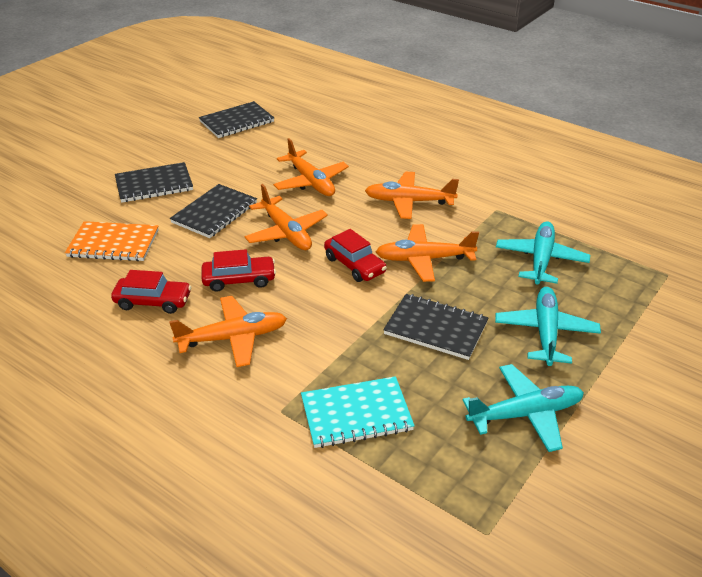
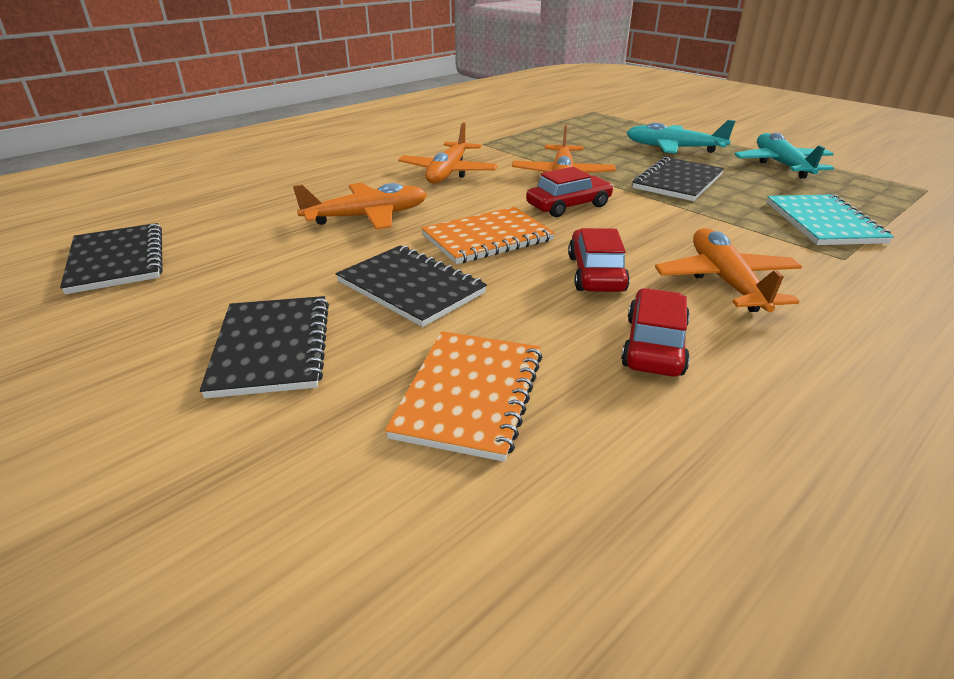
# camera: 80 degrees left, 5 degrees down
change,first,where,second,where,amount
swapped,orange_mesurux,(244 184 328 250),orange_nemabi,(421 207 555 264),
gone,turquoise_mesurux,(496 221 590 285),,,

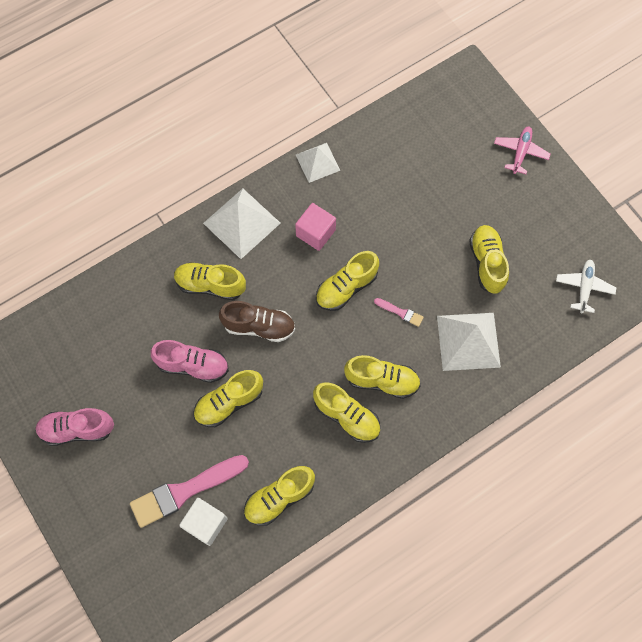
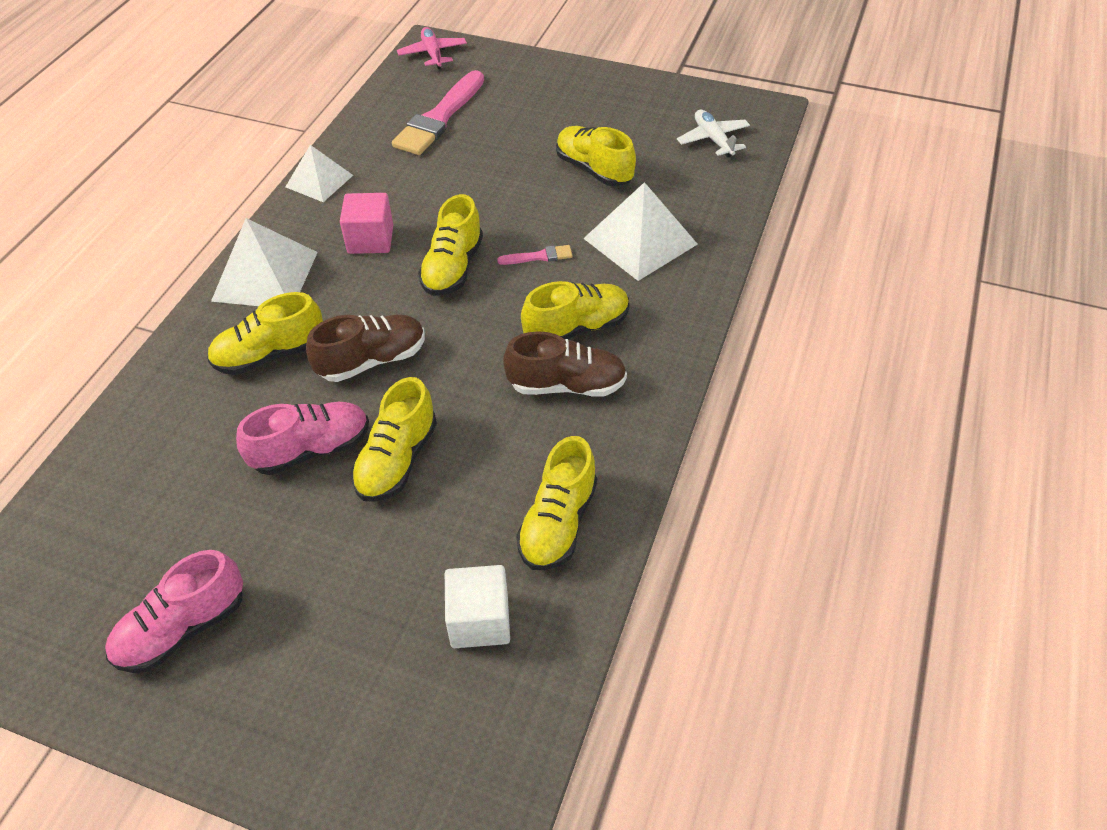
# camera: 35 degrees left, 20 degrees down
change,first,where,second,where,amount
shifted,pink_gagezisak,(130 455 249 528),,(392 70 484 155),
shifted,pink_mesurux,(494 127 551 174),,(397 27 467 69),
repainted,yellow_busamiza,(313 382 380 443),brown_busamiza,(503 331 627 397),

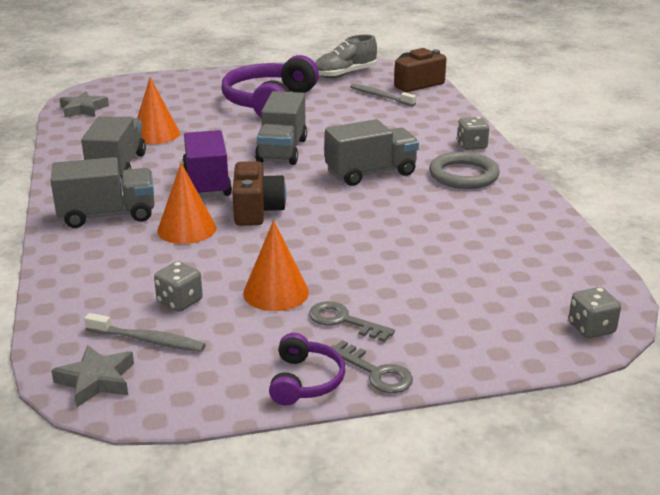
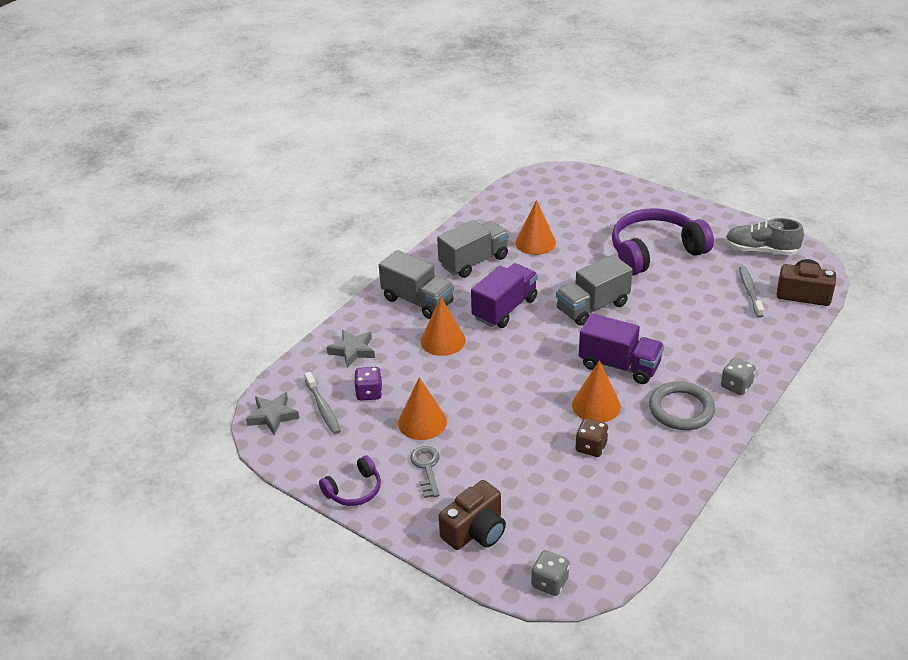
# camera: 50 degrees right, 10 degrees up
change,first,where,second,where,amount
shifted,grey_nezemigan,(59 91 109 118),,(327 330 375 368),
repainted,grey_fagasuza,(154 261 203 312),purple_fagasuza,(354 367 382 400),
shifted,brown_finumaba,(232 161 286 226),,(439 480 506 550),
new,,,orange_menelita,(572 360 621 422),
new,,,brown_fagasuza,(575 418 609 457),
repainted,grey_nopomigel,(325 119 419 186),purple_nopomigel,(579 313 664 384),
gone,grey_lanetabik,(331 340 413 393),,,

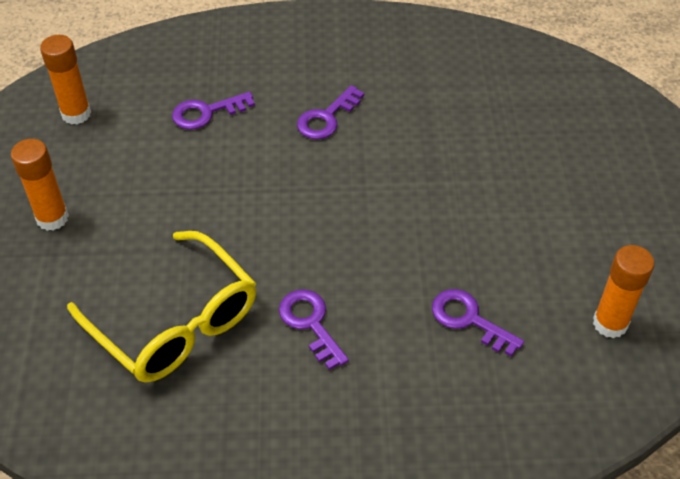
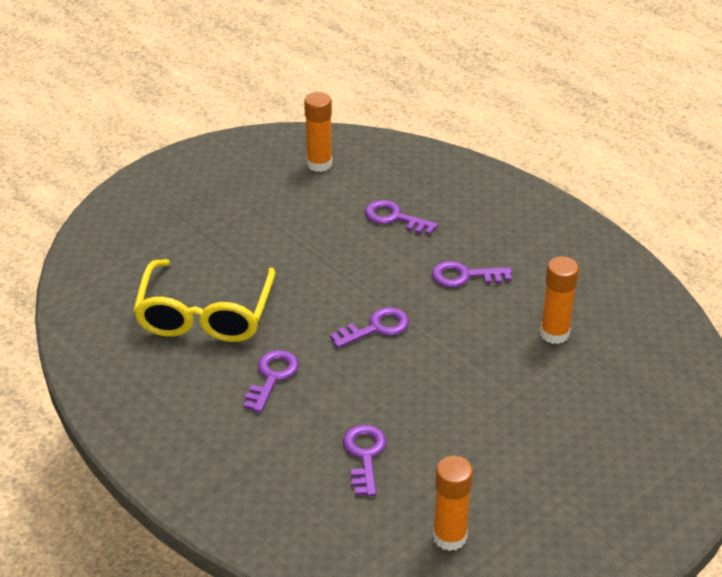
# camera: 50 degrees right, 10 degrees down
change,first,where,second,where,amount
new,,,purple_lanetabik,(330 307 409 348),
shifted,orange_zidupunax,(11 139 69 231),,(540 256 579 344),

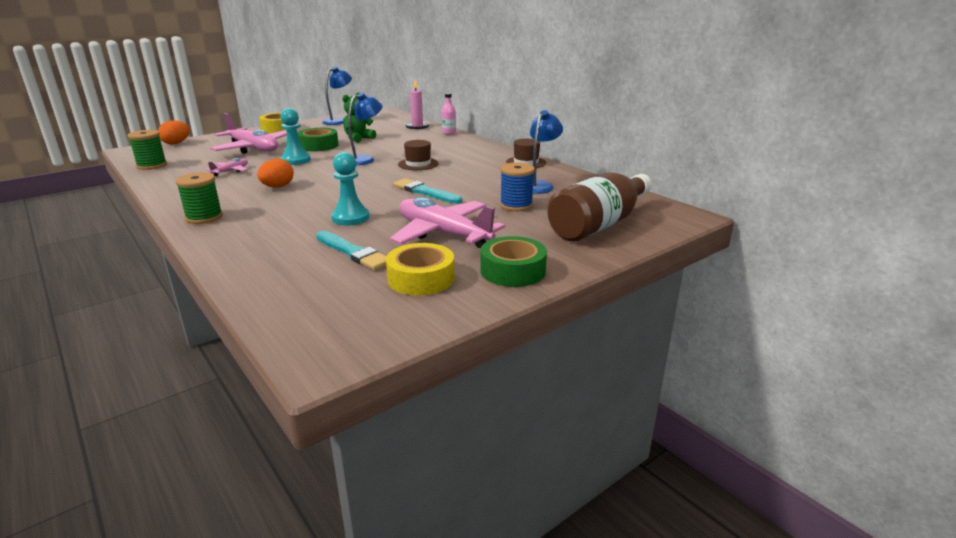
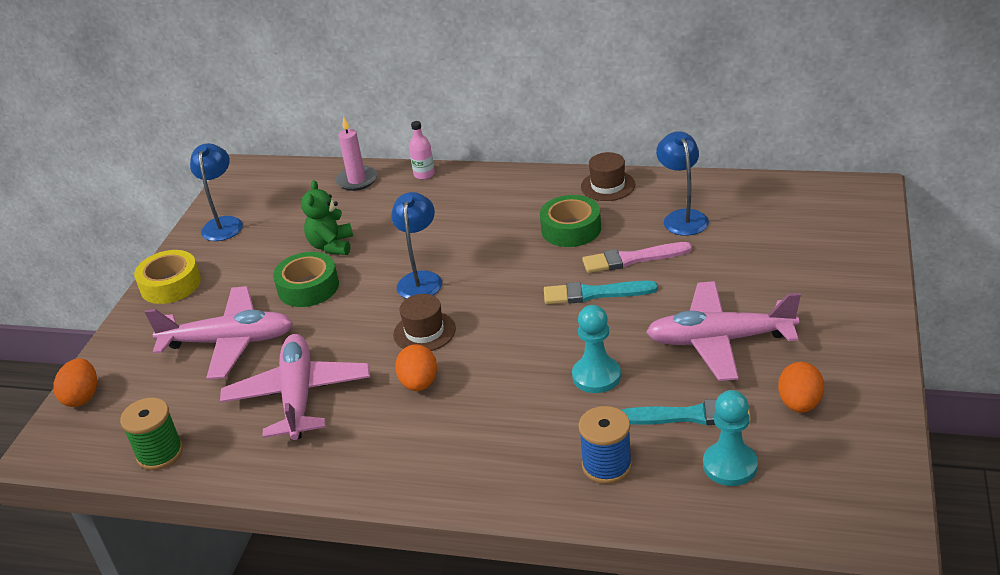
# camera: 35 degrees left, 10 degrees up
change,first,where,second,where,amount
scaled,pink_mesurux,(206 158 248 176),,(220 334 370 440),x2.17
shifted,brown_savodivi,(398 140 439 170),,(393 294 456 351),
shifted,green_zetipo,(480 236 547 287),,(540 195 601 247),
shifted,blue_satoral,(500 162 535 211),,(578 406 632 484),
new,,,pink_gagezisak,(582 242 692 273),
shifted,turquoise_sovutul,(280 108 311 165),,(703 390 758 486),
swapped,yellow_zetipo,(386 243 455 296),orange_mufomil,(778 362 824 413),
gone,green_satoral,(176 172 223 224),,,
gone,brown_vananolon,(547 172 652 242),,,

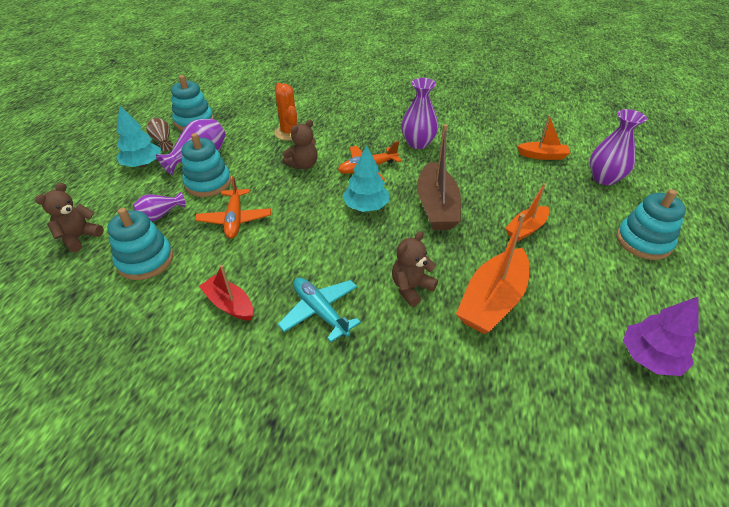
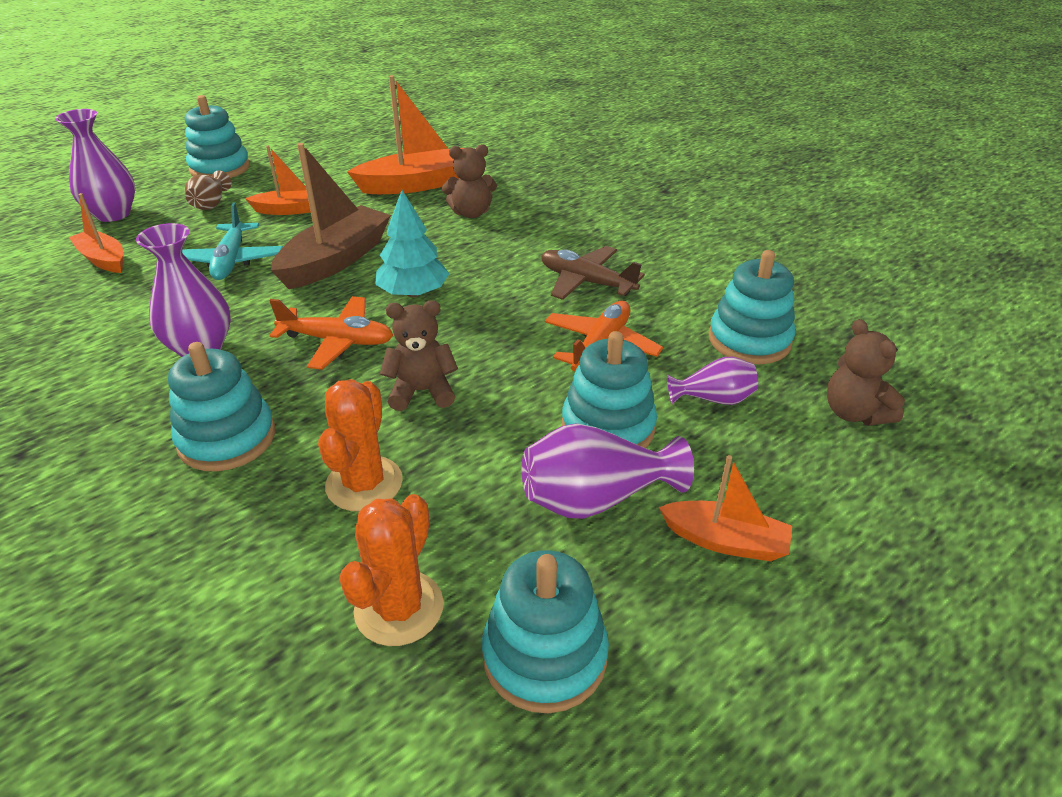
# camera: 145 degrees left, 5 degrees down
change,first,where,second,where,amount
new,,,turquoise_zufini,(168 342 275 471),
shifted,turquoise_mesurux,(278 277 361 342),,(182 203 283 280),
shifted,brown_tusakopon,(146 118 173 151),,(185 171 231 210),
new,,,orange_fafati,(339 494 444 646),
new,,,brown_mesurux,(541 246 645 300),
swapped,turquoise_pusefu,(116 106 161 167),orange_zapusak,(659 455 792 561),
rotated,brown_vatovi,(35 183 104 252),,(827 319 905 426),90 degrees clockwise
gone,red_zapusak,(199 265 253 321),,,
gone,purple_pusefu,(623 297 698 376),,,

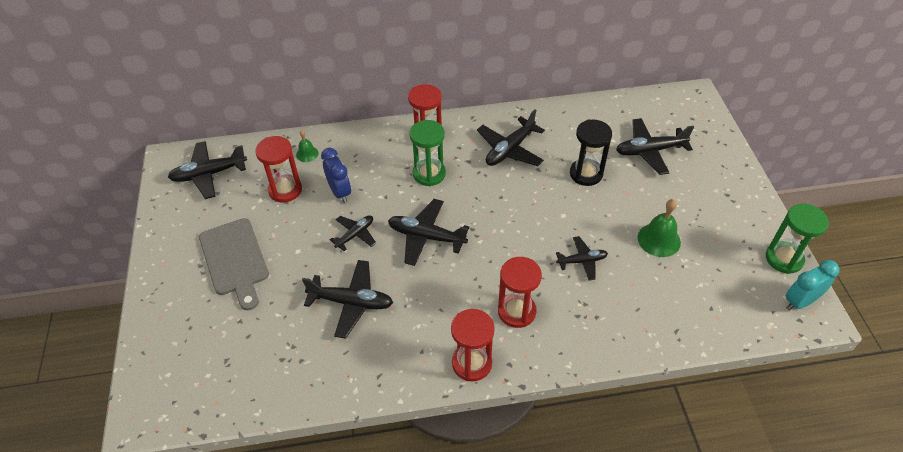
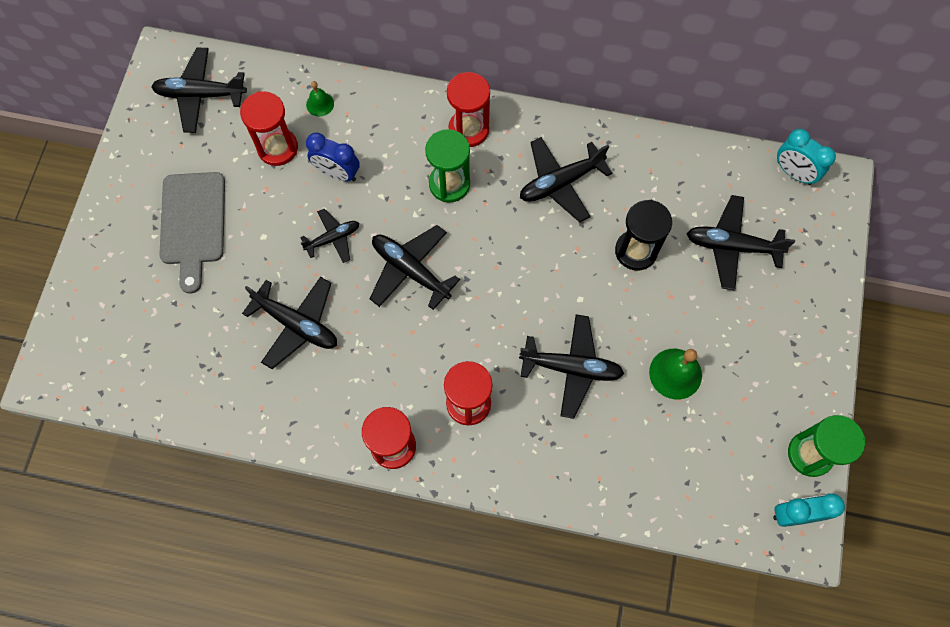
# camera: 20 degrees right, 20 degrees up
change,first,where,second,where,amount
rotated,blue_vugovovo,(321 148 351 203),,(306 132 360 181),120 degrees clockwise
scaled,black_mesurux,(556 236 608 280),,(519 314 624 419),x1.63
new,,,turquoise_vugovovo,(777 129 836 185),

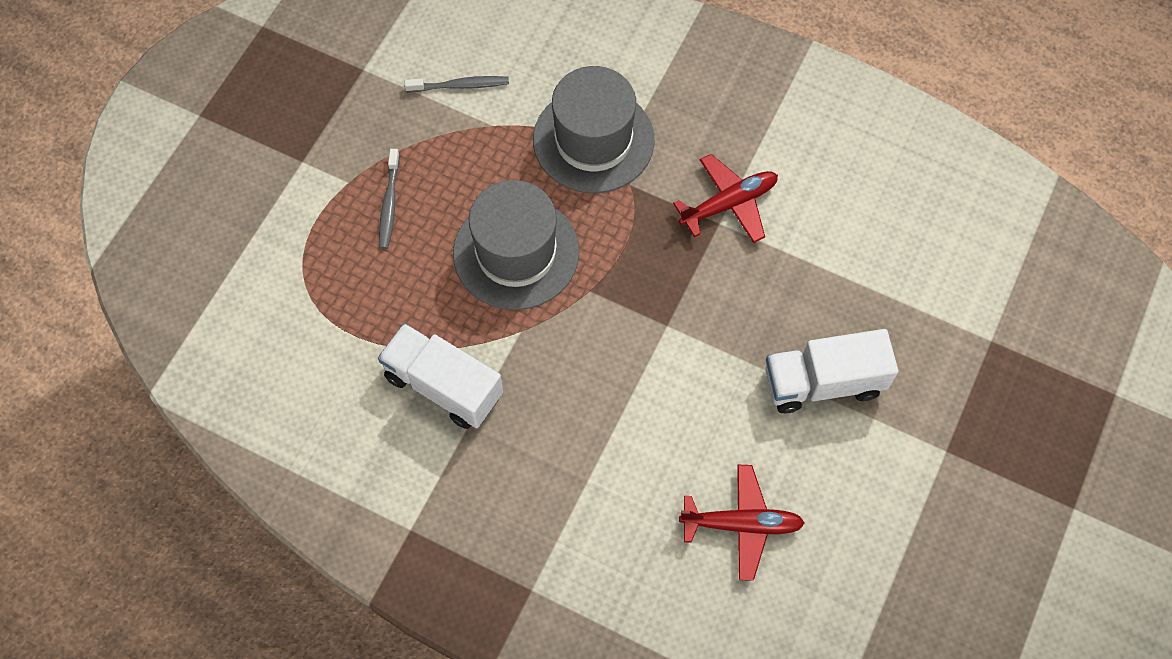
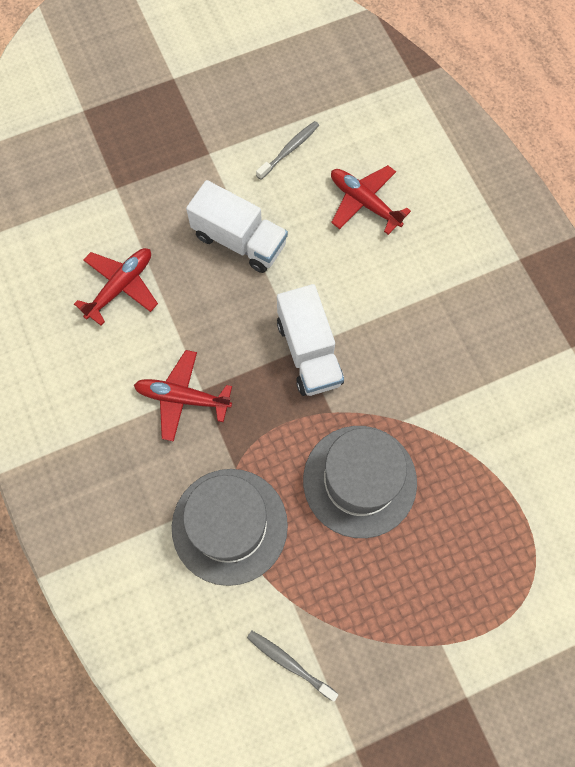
# camera: 140 degrees left, 5 degrees up
change,first,where,second,where,amount
new,,,red_mesurux,(74 248 158 326),
shifted,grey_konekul,(379 149 400 249),,(256 121 319 180),
shifted,white_nopomigel,(378 323 503 429),,(277 284 344 396),

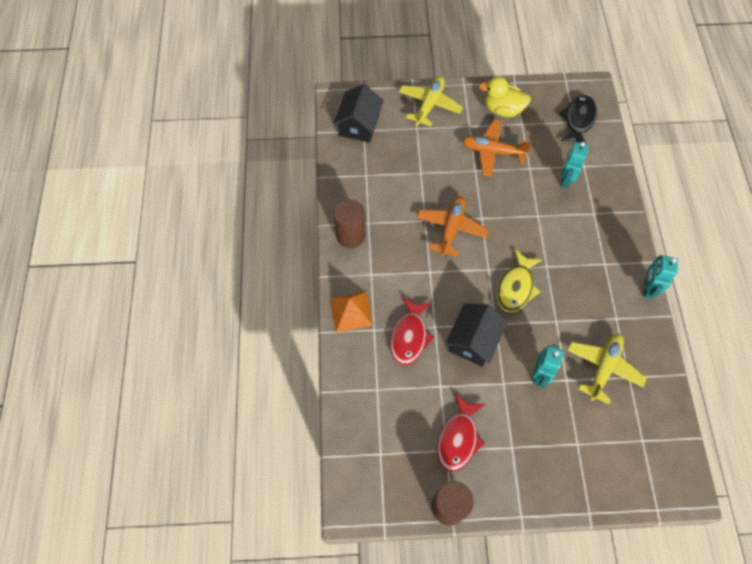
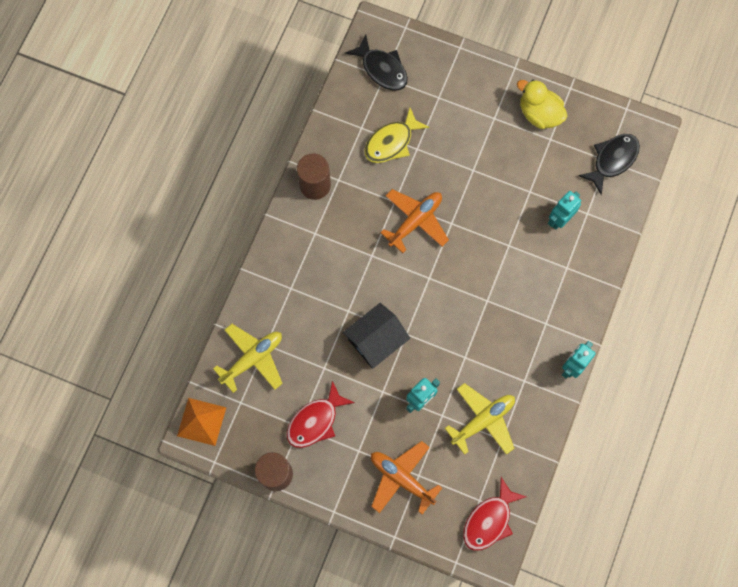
# camera: 25 degrees right, 10 degrees up
change,first,where,second,where,amount
shifted,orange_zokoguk,(330 292 373 332),,(177 398 226 446),
shifted,yellow_mesurux,(399 76 463 127),,(213 324 283 393),
swapped,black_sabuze,(334 84 384 143),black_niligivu,(345 35 408 91),
shifted,yellow_niligivu,(497 249 543 313),,(364 107 430 163),
shifted,orange_mesurux,(462 119 532 177),,(371 441 442 514),
shifted,red_niligivu,(390 296 434 365),,(463 477 526 551),

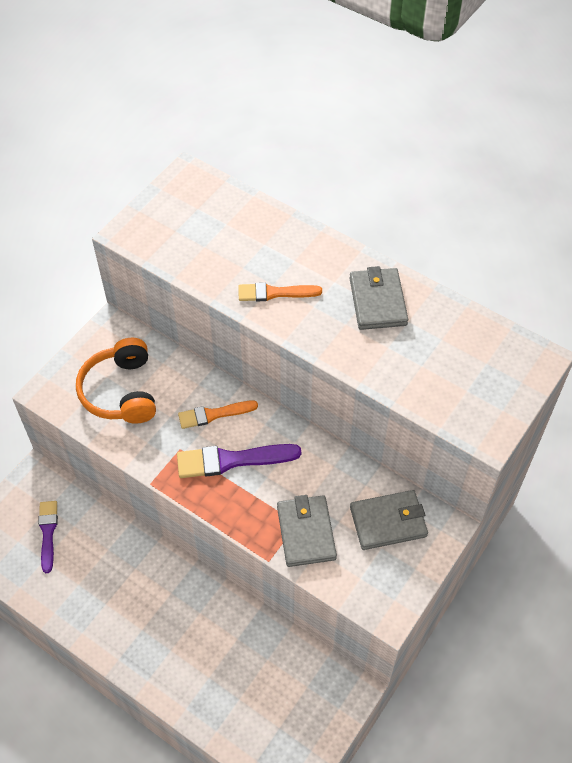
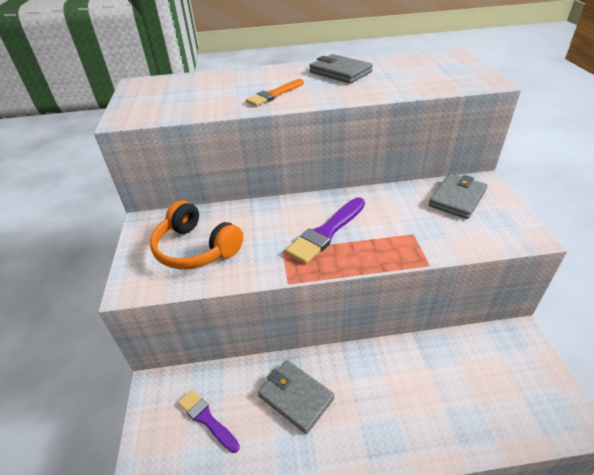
# camera: 40 degrees left, 15 degrees down
change,first,where,second,where,amount
shifted,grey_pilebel,(277 495 337 567),,(258 360 334 434),
gone,orange_gagezisak,(178 400 258 429),,,

